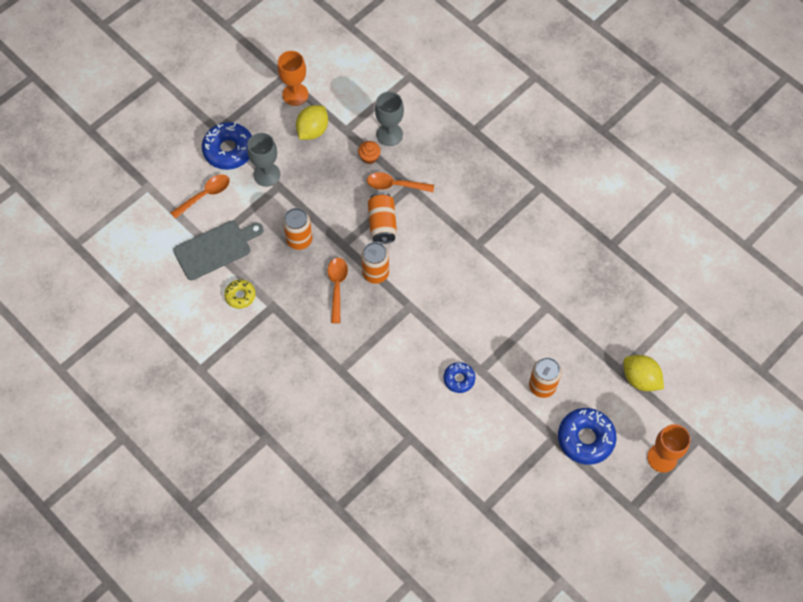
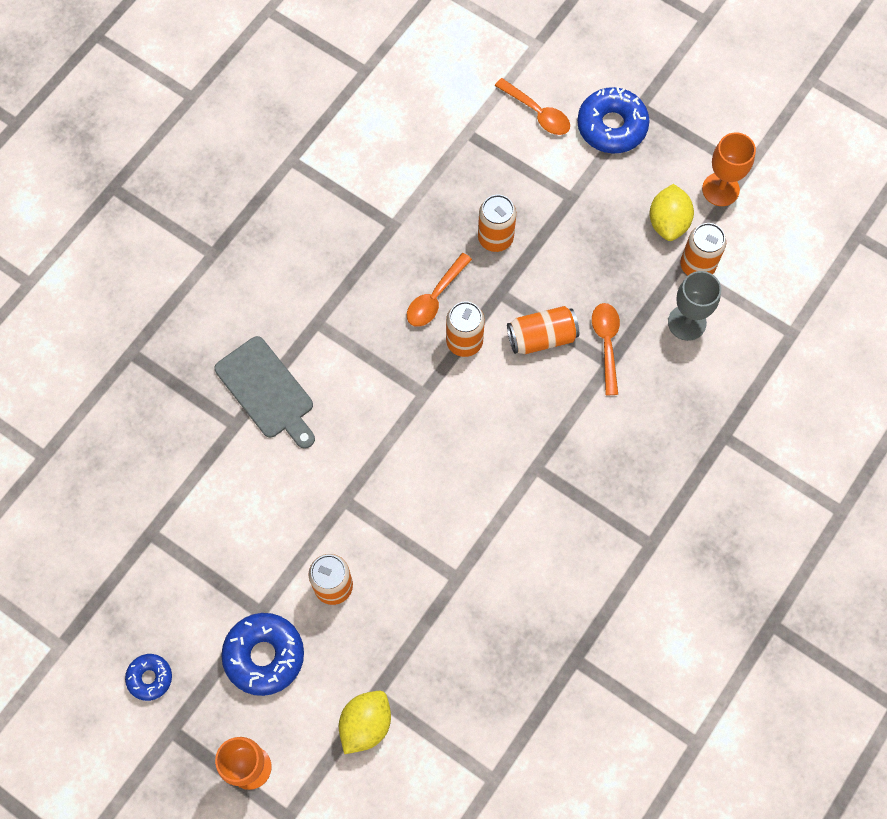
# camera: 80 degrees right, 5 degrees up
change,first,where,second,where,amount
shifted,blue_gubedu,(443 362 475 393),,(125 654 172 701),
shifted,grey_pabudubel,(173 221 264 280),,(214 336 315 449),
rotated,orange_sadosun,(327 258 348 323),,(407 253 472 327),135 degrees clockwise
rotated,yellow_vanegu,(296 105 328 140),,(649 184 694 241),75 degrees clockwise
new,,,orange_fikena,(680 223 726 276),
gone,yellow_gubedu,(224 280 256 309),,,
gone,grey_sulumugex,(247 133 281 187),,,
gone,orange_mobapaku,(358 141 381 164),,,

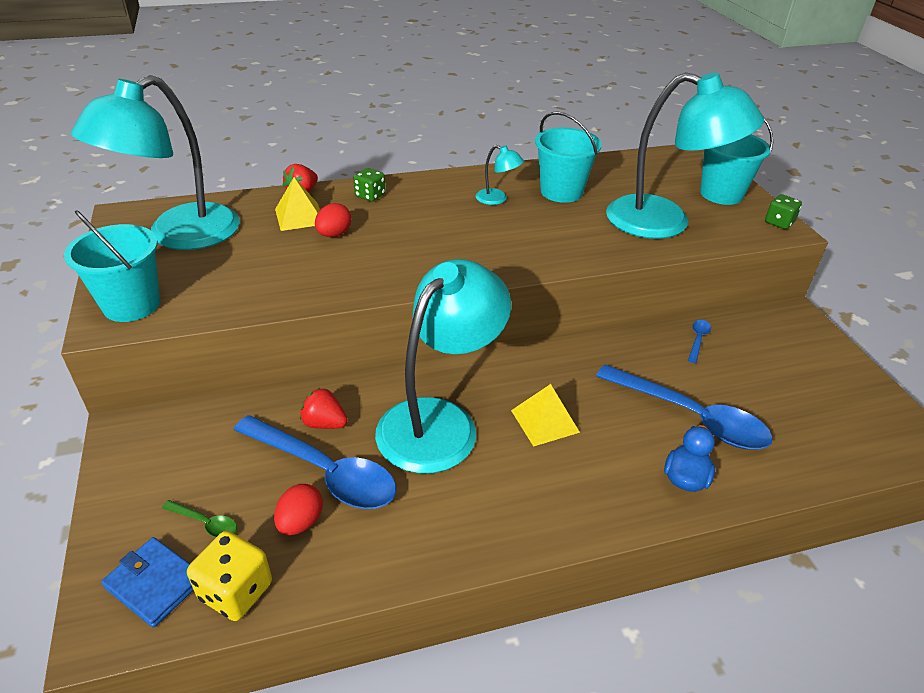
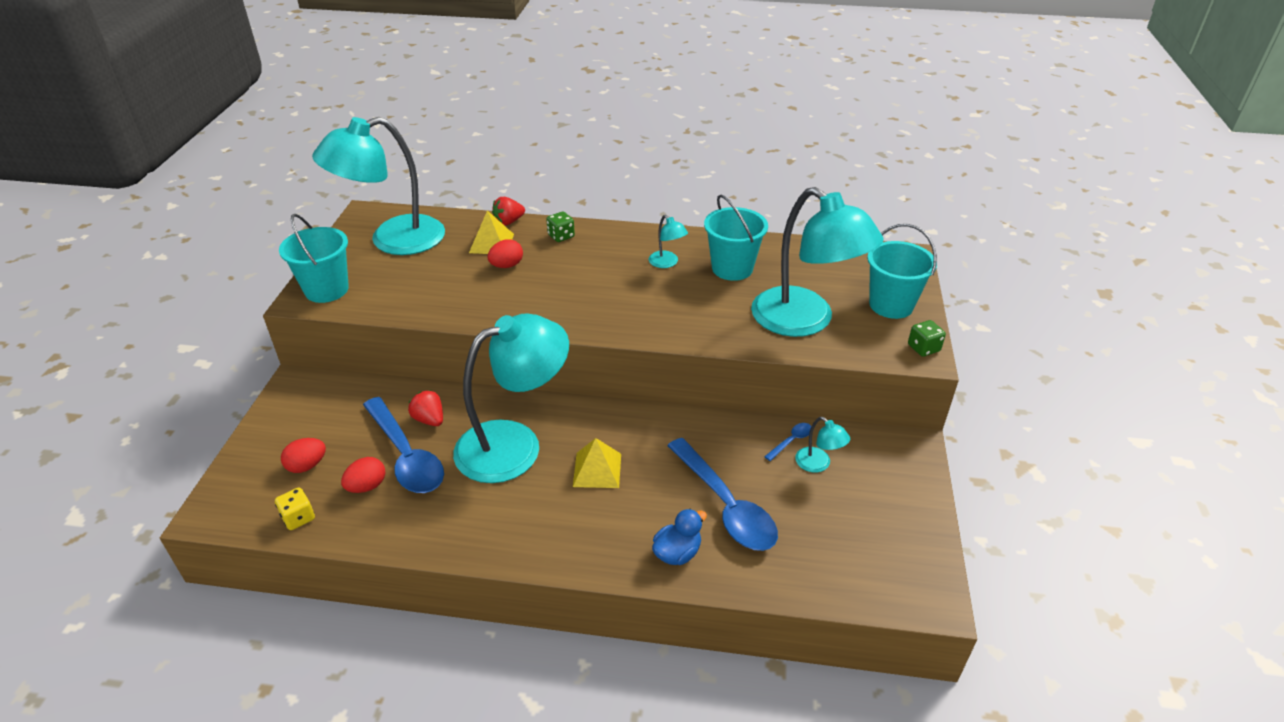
# camera: 25 degrees right, 0 degrees up
change,first,where,second,where,amount
scaled,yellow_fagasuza,(187 531 272 621),,(275 487 315 530),x0.66
swapped,green_sadosun,(162 500 237 537),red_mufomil,(281 438 326 473),
new,,,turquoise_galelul,(795 417 850 473),
gone,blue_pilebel,(101 537 194 627),,,

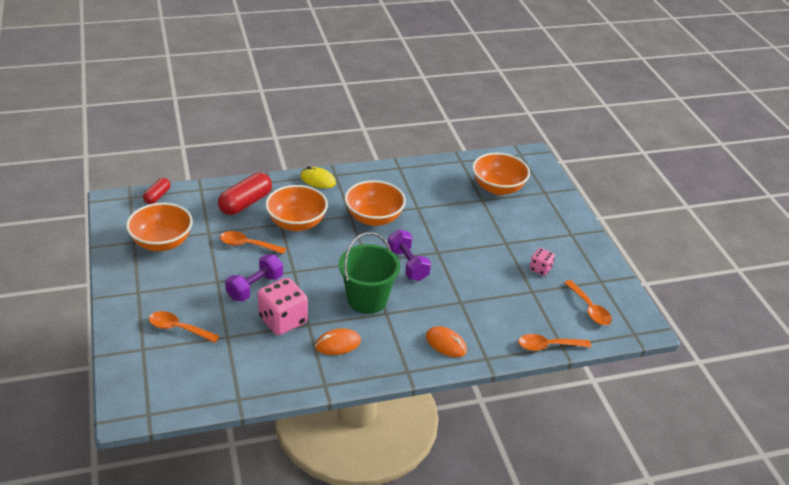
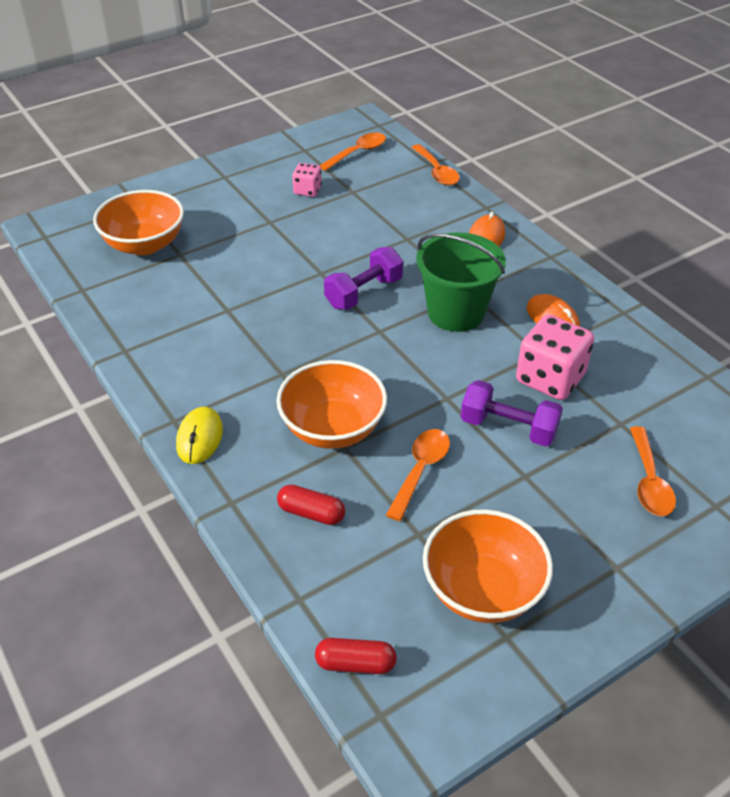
# camera: 105 degrees left, 5 degrees up
change,first,where,second,where,amount
scaled,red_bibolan,(218 173 272 215),,(277 485 345 525),x0.57
rotated,orange_sadosun,(220 231 286 254),,(386 429 450 521),150 degrees counterclockwise
gone,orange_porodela,(345 180 406 226),,,

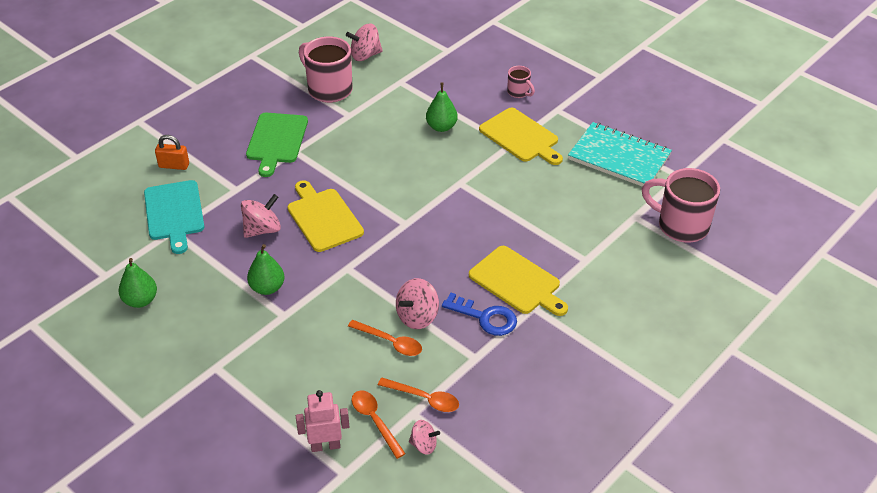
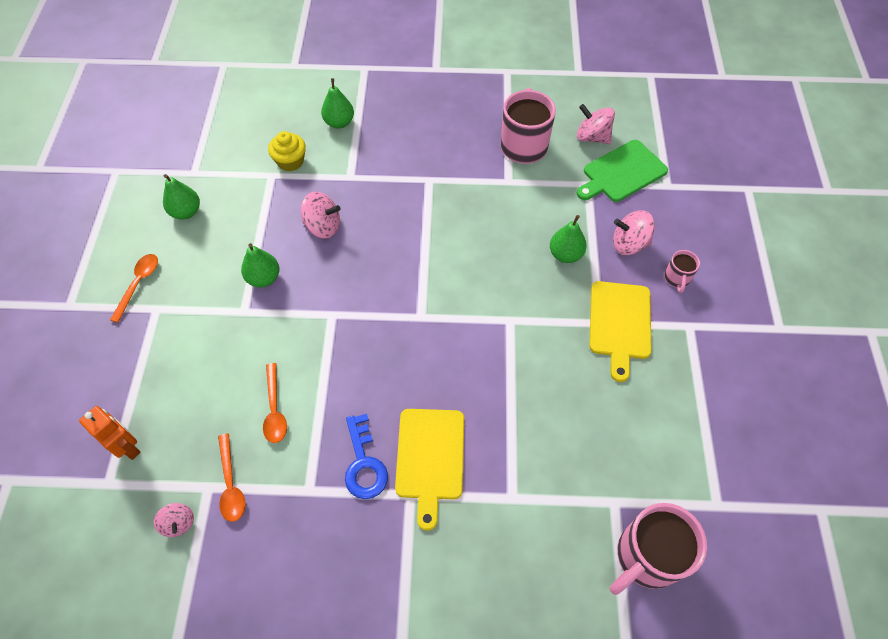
# camera: 50 degrees right, 15 degrees up
change,first,where,second,where,amount
repainted,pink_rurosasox,(296 390 349 452),orange_rurosasox,(79 406 141 460),
shifted,orange_sadosun,(352 390 406 459),,(110 254 158 323),
swapped,turquoise_pabudubel,(144 180 205 254),yellow_mobapaku,(268 131 306 171),
swapped,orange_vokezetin,(155 135 189 170),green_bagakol,(321 78 354 128),
shifted,green_pabudubel,(246 113 308 177),,(577 140 668 202),
rotated,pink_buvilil,(642 168 720 242),,(610 503 707 595),120 degrees counterclockwise
shifted,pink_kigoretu,(396 278 439 329),,(613 210 655 255),
gone,yellow_pabudubel,(288 180 364 252),,,
gone,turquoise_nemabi,(568 122 672 187),,,

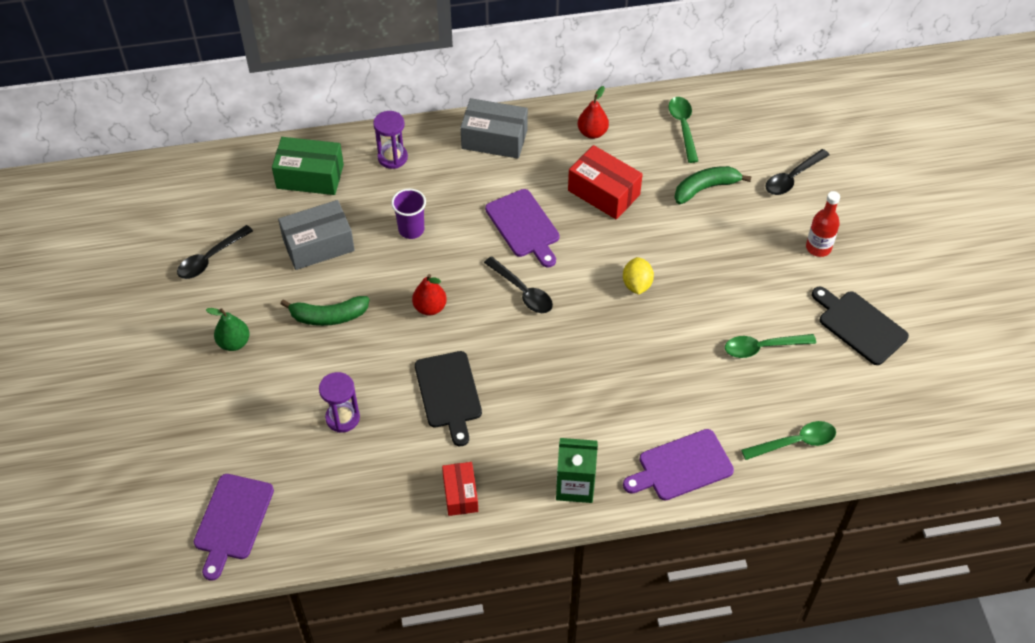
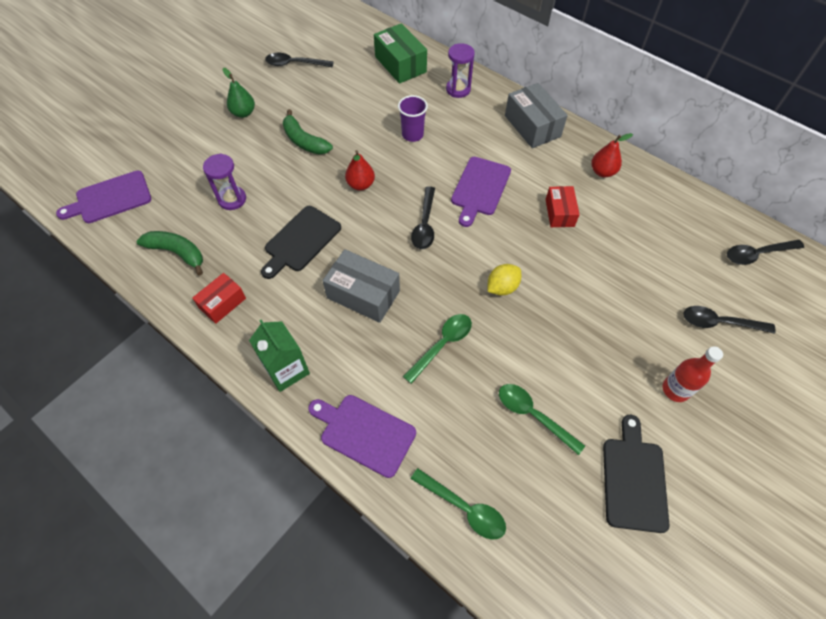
# camera: 50 degrees right, 5 degrees up
change,first,where,second,where,amount
shifted,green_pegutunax,(674 166 752 204),,(137 231 203 276),
shifted,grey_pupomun,(278 200 355 270),,(323 249 400 323),
shifted,green_sadosun,(668 97 698 163),,(403 314 472 384),
scaled,red_pupomun,(568 145 643 220),,(545 186 580 227),x0.63
new,,,black_sadosun,(727 240 804 265),

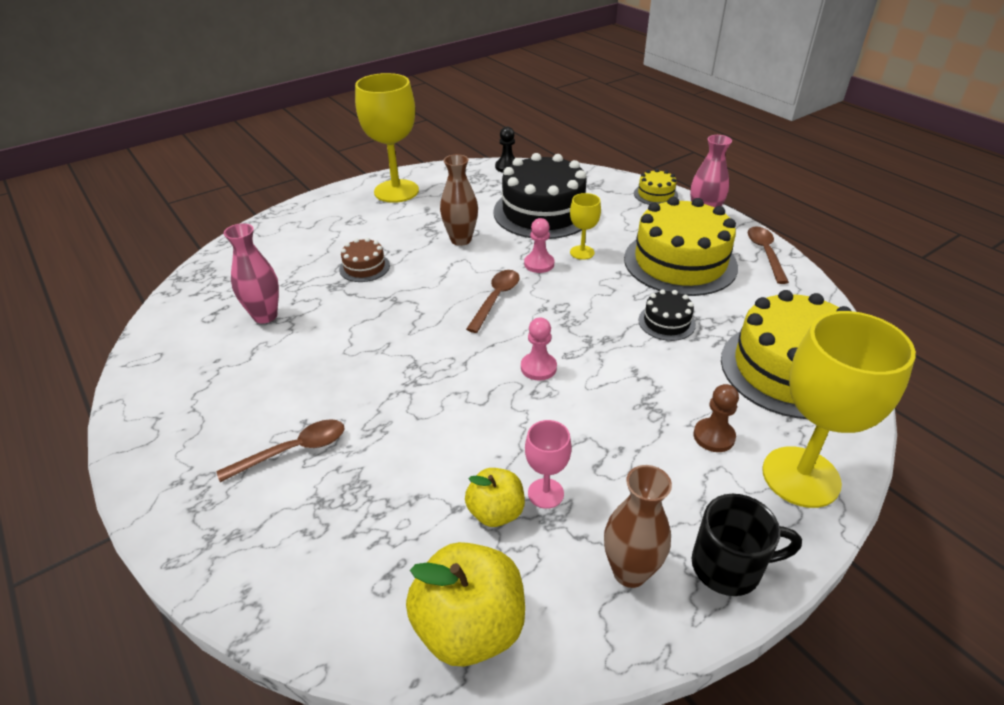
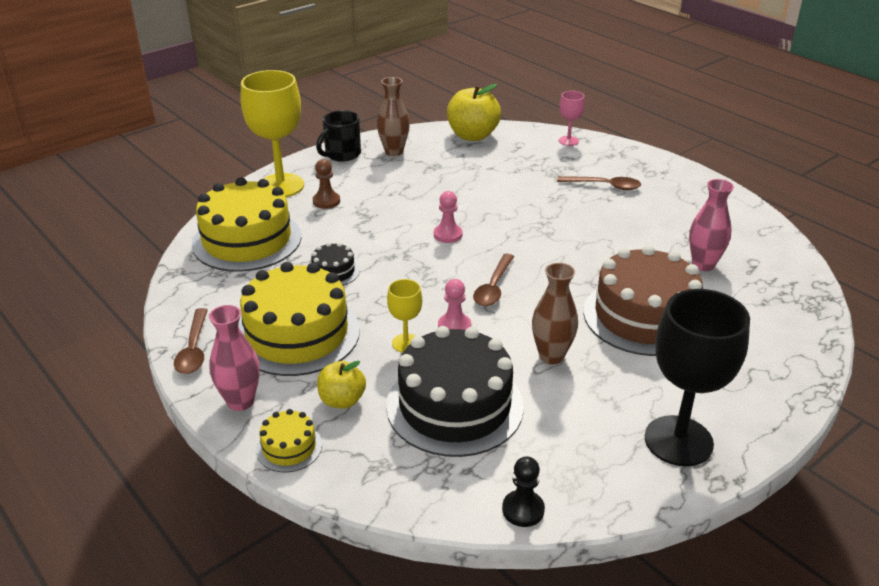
# camera: 175 degrees right, 5 degrees down
change,first,where,second,where,amount
rotated,black_buvilil,(692 494 802 596),,(316 110 361 162),45 degrees counterclockwise
shifted,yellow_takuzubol,(465 468 525 527),,(317 361 366 409),
rotated,brown_sadosun,(217 419 344 482),,(557 176 641 190),135 degrees counterclockwise
shifted,pink_sulumugex,(525 420 572 509),,(559 91 585 146),
scaled,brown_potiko,(339 238 390 282),,(583 245 703 356),x2.21
repainted,yellow_sulumugex,(355 73 419 203),black_sulumugex,(645 289 750 466),

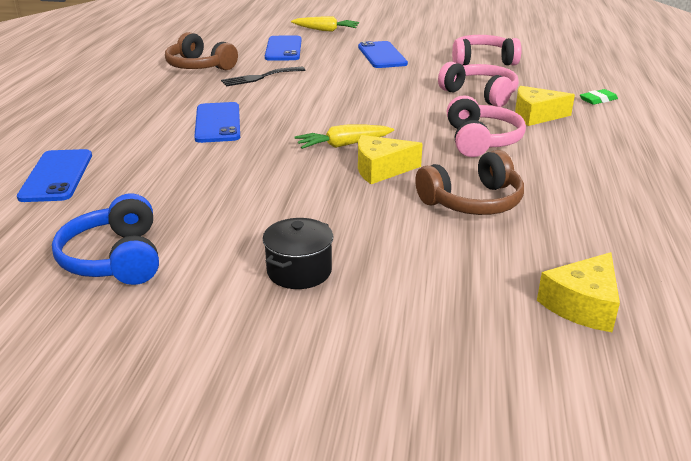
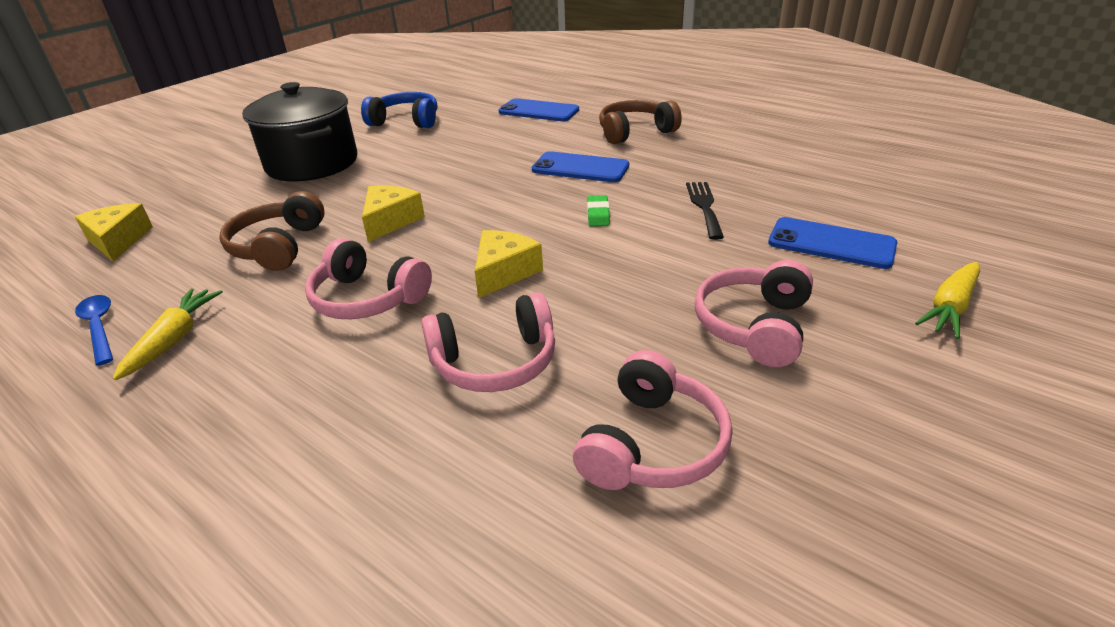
# camera: 120 degrees right, 5 degrees up
change,first,where,second,where,amount
new,,,blue_sadosun,(75 295 113 366),
shifted,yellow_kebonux,(294 125 394 149),,(113 288 223 380),
scaled,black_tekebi,(263 218 333 289),,(242 82 357 181),x2.06
shifted,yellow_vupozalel,(515 86 575 126),,(475 230 543 298),
shifted,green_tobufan,(580 89 618 105),,(587 195 610 226),
shifted,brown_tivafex,(165 32 238 70),,(599 100 682 144),
swapped,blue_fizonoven,(358 41 408 68),pink_tivafex,(694 260 813 367),

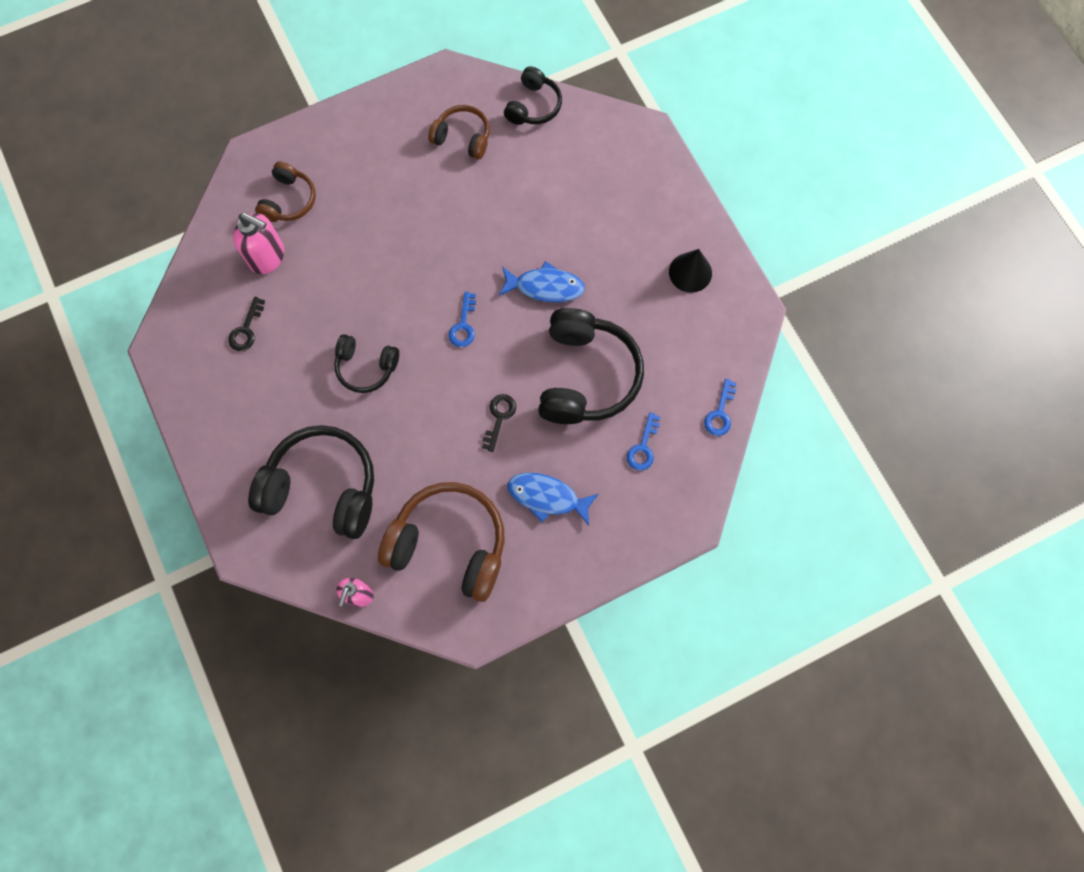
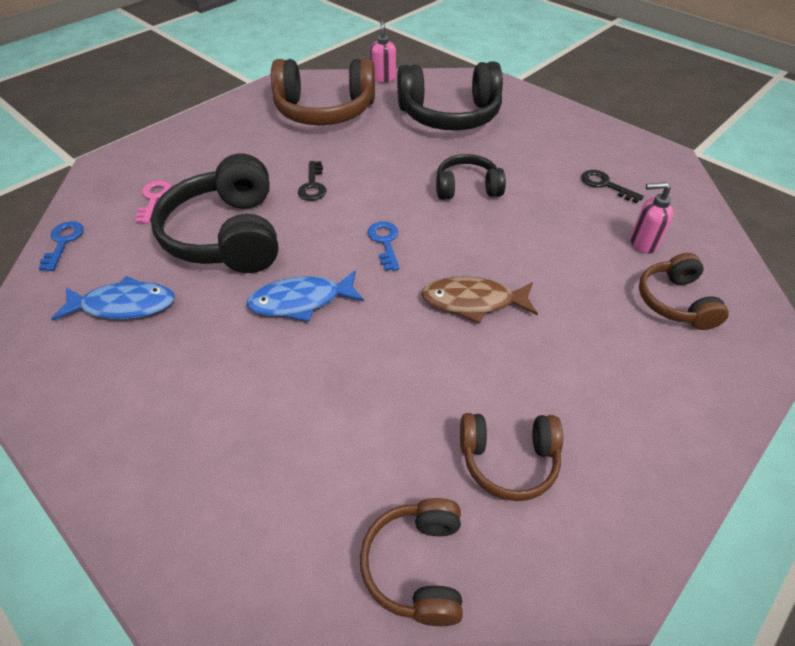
# camera: 160 degrees right, 25 degrees down
change,first,where,second,where,amount
shifted,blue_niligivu,(508 473 599 526),,(51 276 175 321),
repainted,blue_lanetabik,(627 412 661 471),pink_lanetabik,(135 180 171 223),
repainted,black_tivafex,(504 66 562 125),brown_tivafex,(360 498 463 626),
new,,,brown_niligivu,(421 276 538 324),
rotated,black_lanetabik,(228 296 265 351),,(581 170 644 203),45 degrees counterclockwise
scaled,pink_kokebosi,(233 213 284 274),,(631 182 674 254),x0.66
gone,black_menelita,(669 249 712 293),,,

